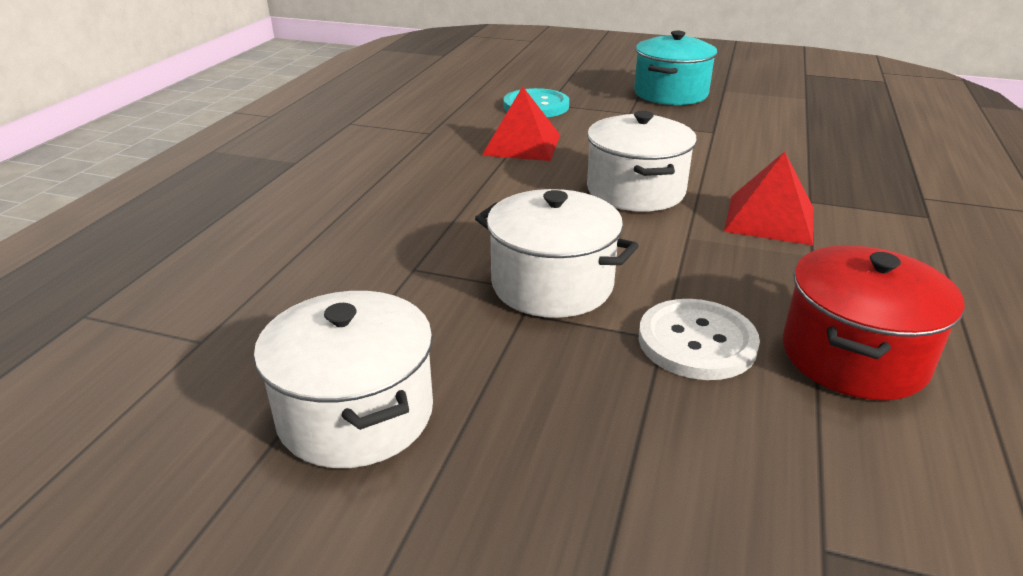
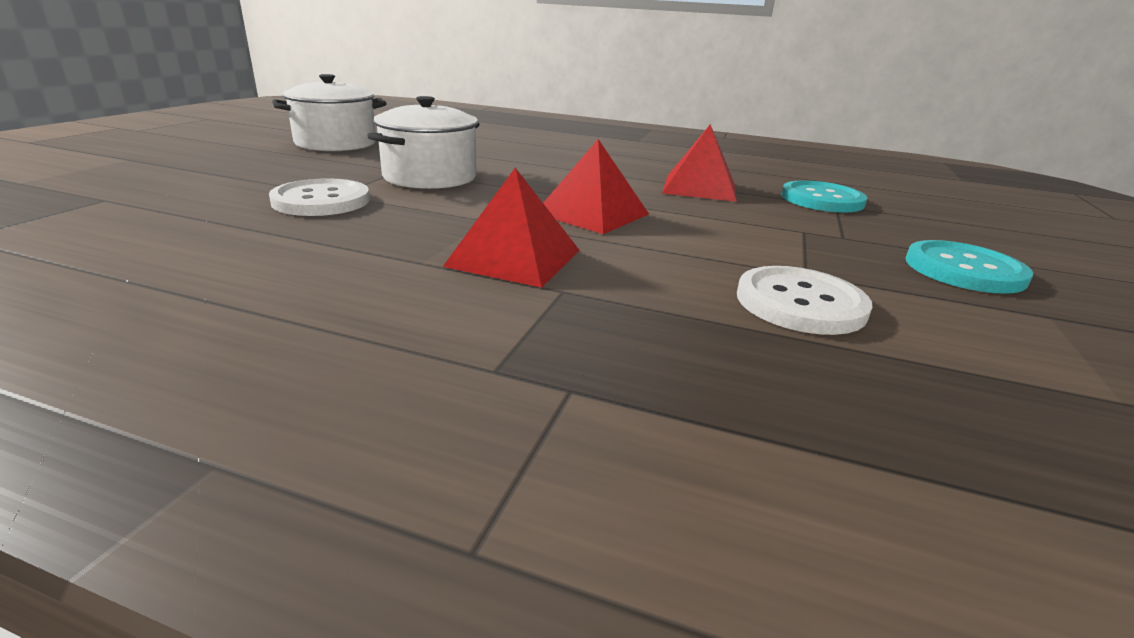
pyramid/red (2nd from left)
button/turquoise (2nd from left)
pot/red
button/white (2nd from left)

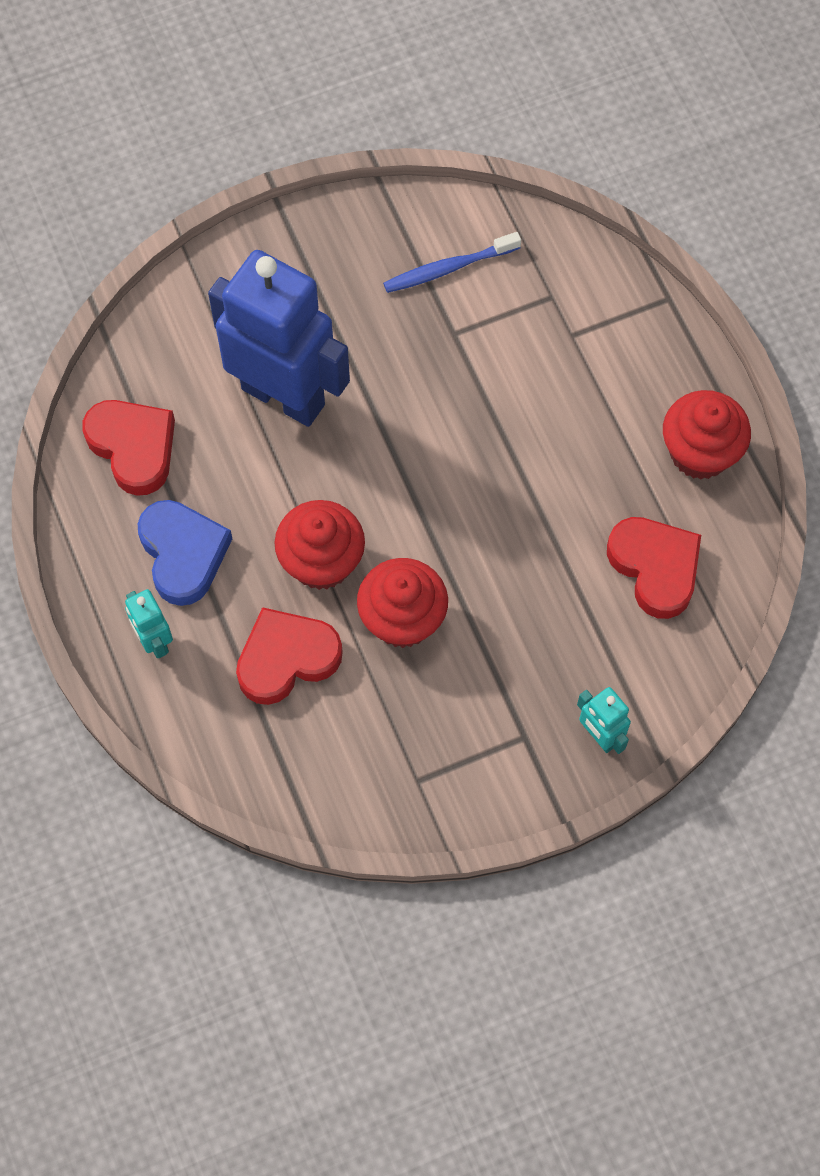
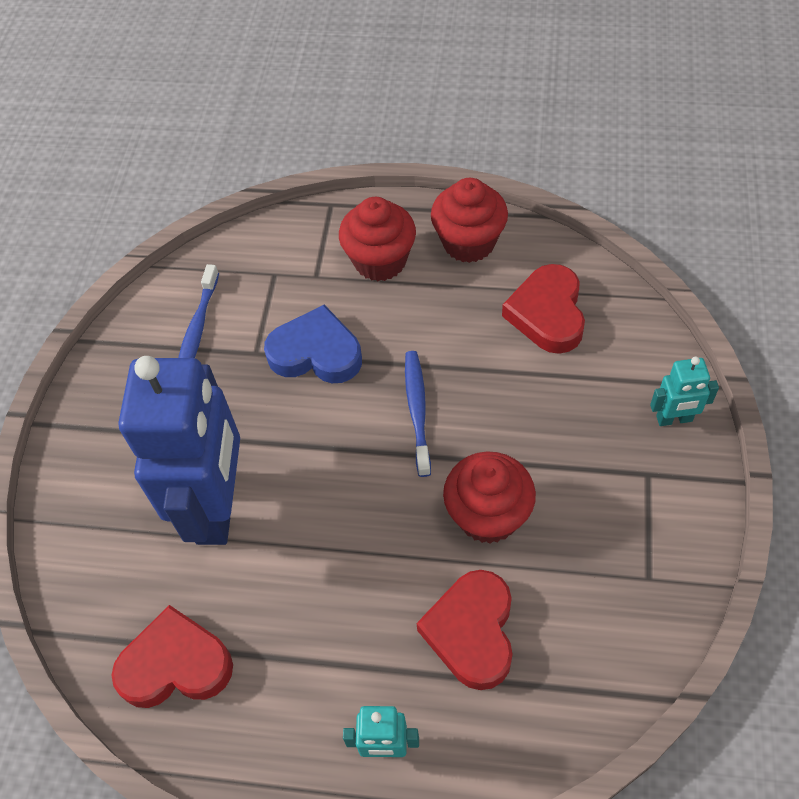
heart/blue
robot/blue
cupcake/red (1st from left)
heart/red (3rd from left)
toothbrush/blue (2nd from left)

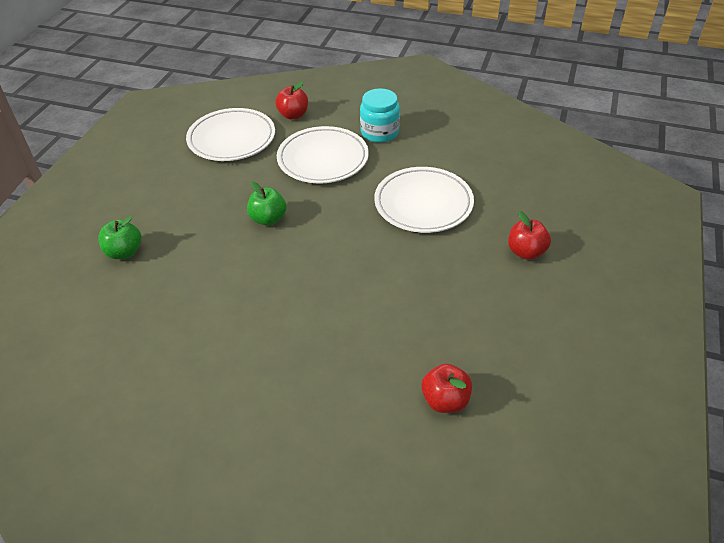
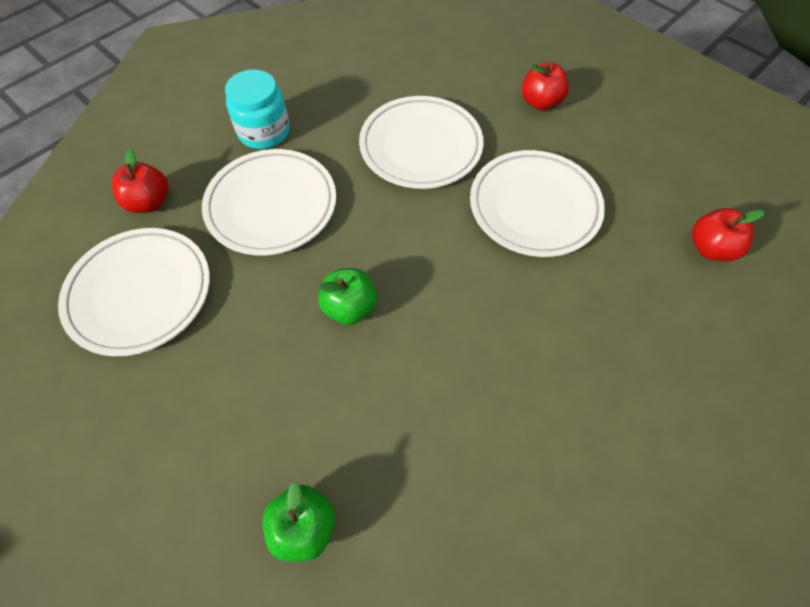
plate/white (4th from left)

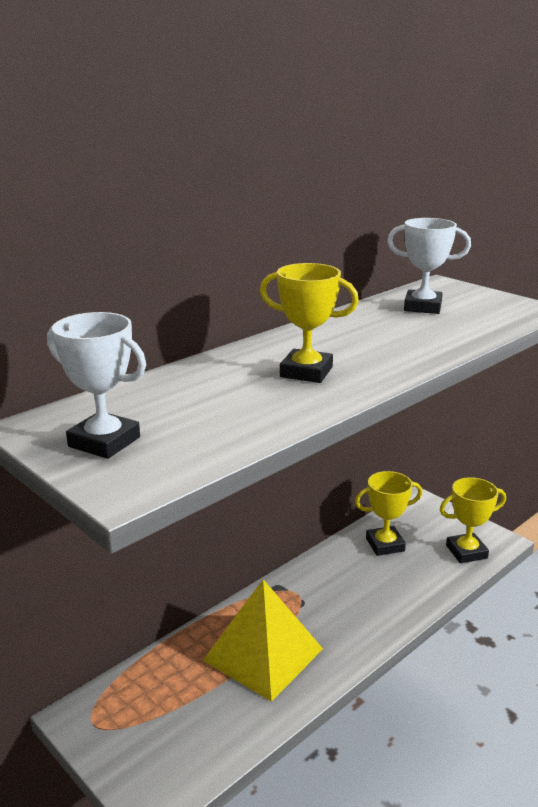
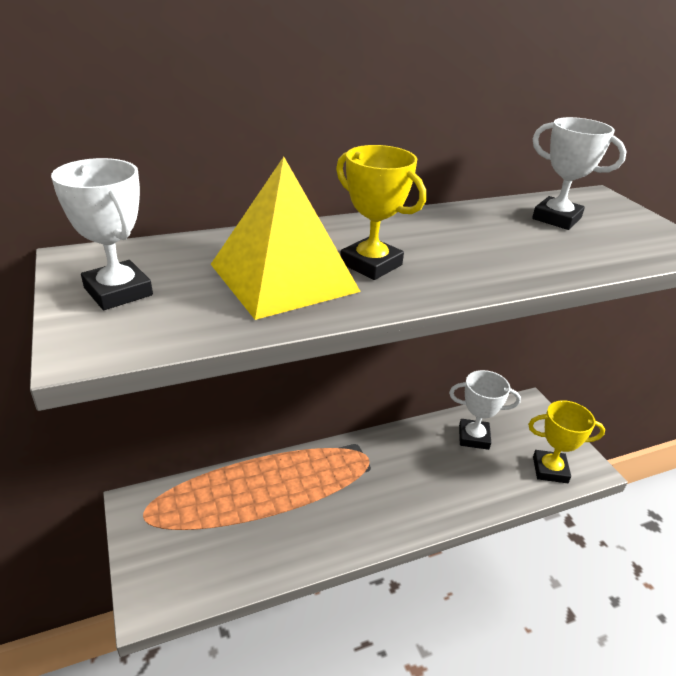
pyramid/yellow
trophy/white (2nd from left)

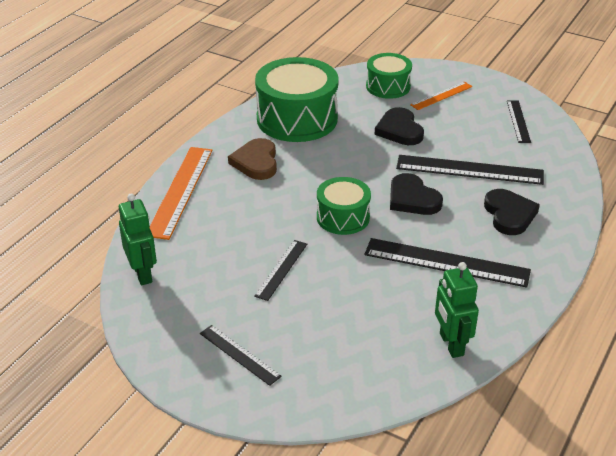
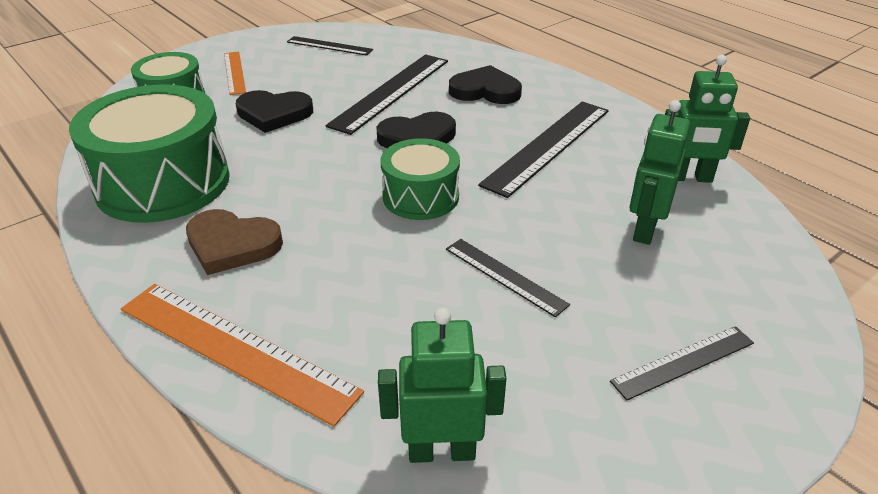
robot/green (2nd from left)

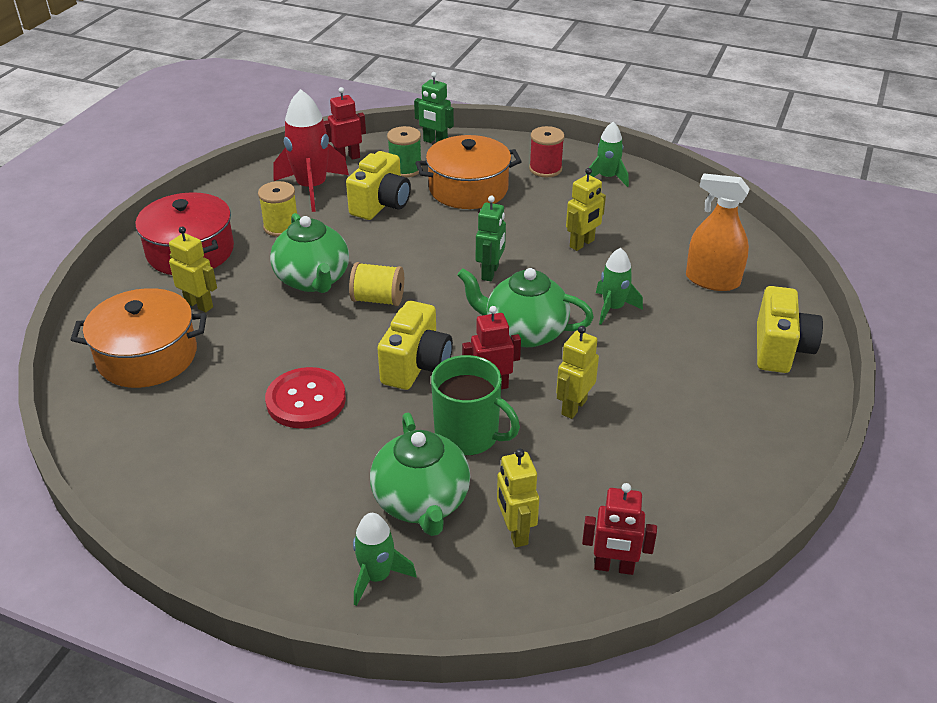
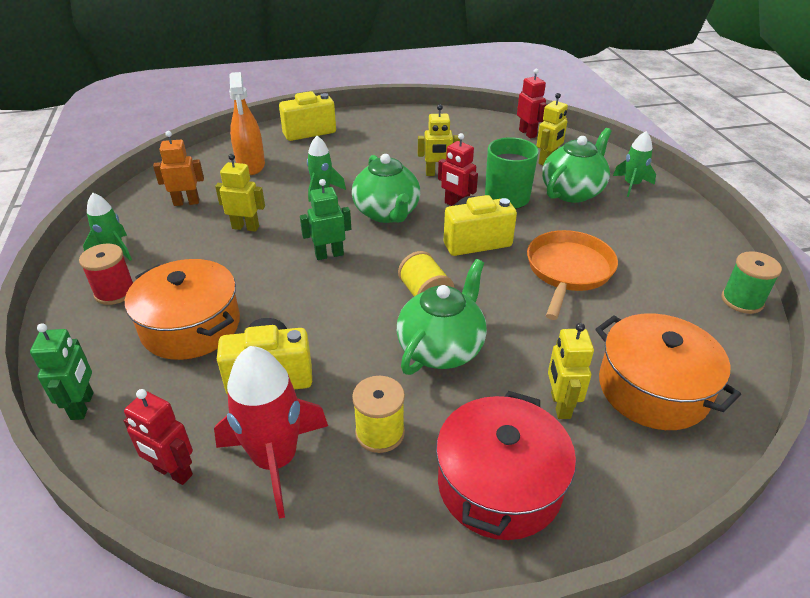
pan/orange
spool/green
robot/orange

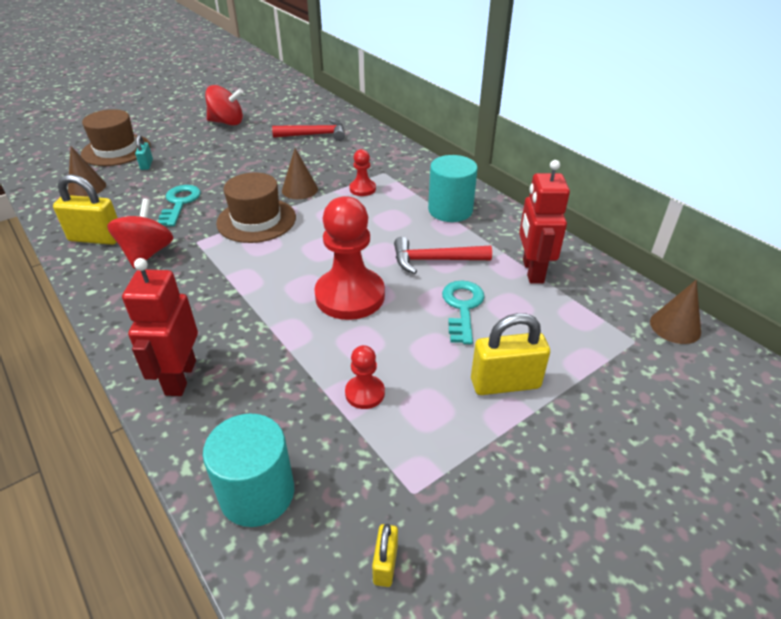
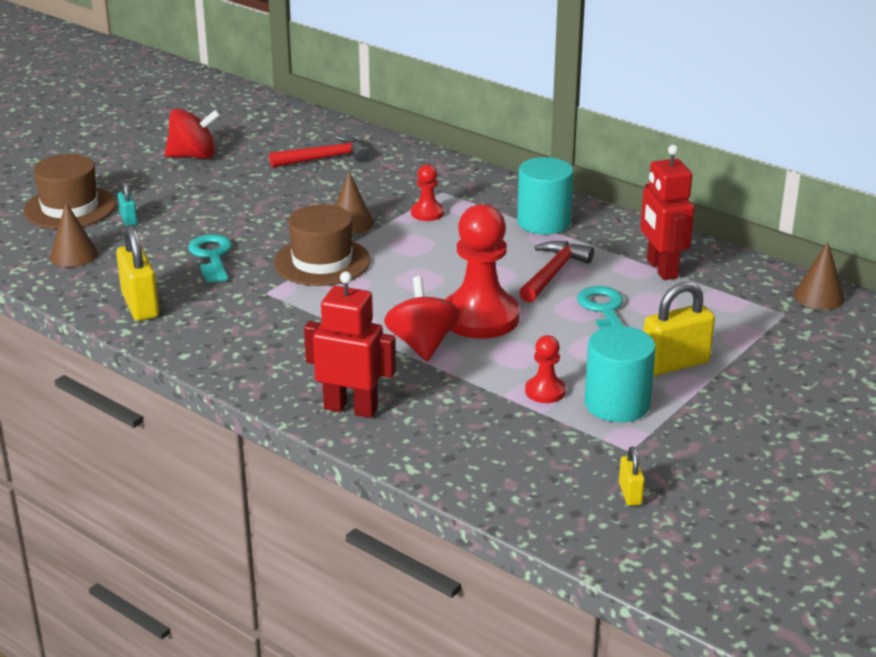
padlock/yellow (1st from left)
spinning top/red (2nd from left)
robot/red (1st from left)
cylinder/turquoise (2nd from left)
hammer/red (2nd from left)

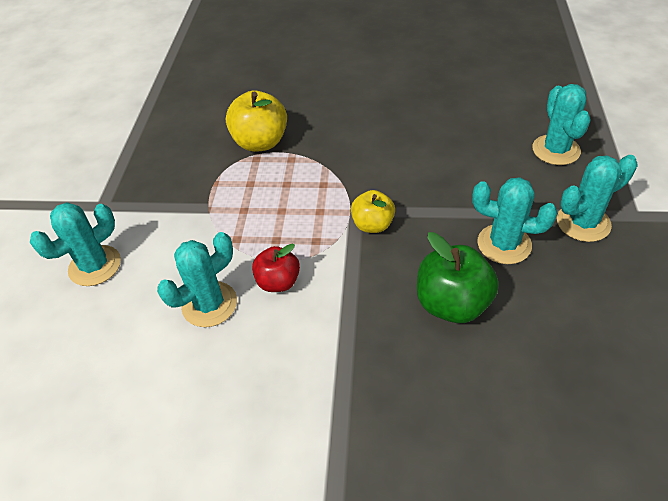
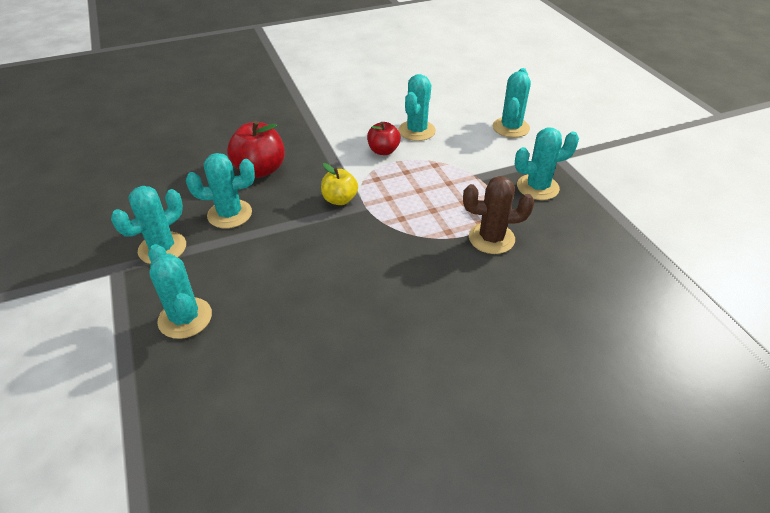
cactus/brown
apple/red (1st from left)
cactus/turquoise (6th from left)

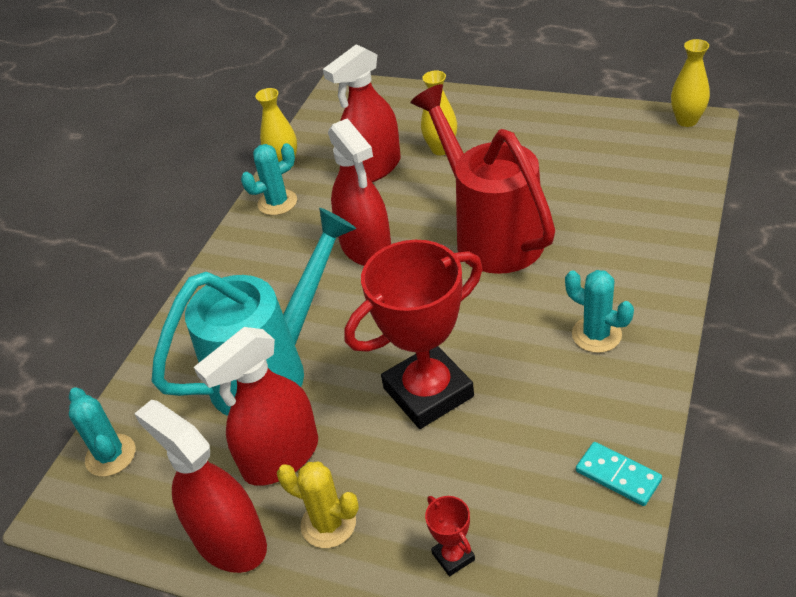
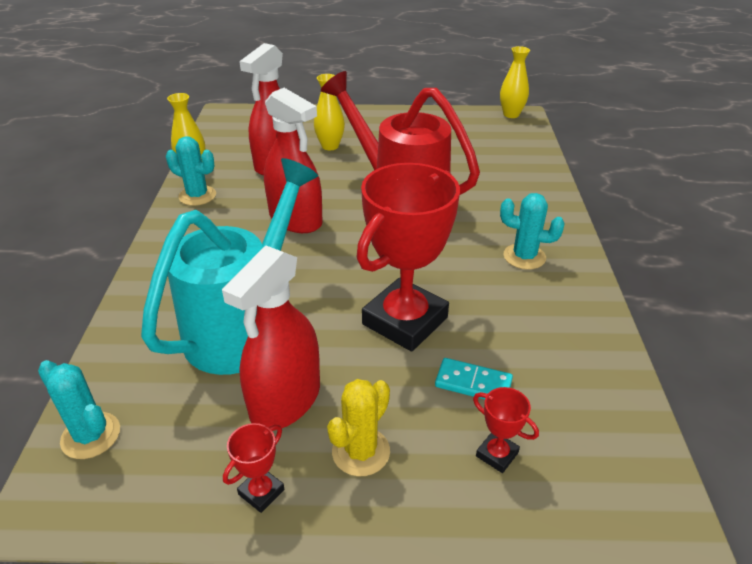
trophy/red (1st from left)
cactus/turquoise (2nd from left)
cactus/yellow
domino/turquoise

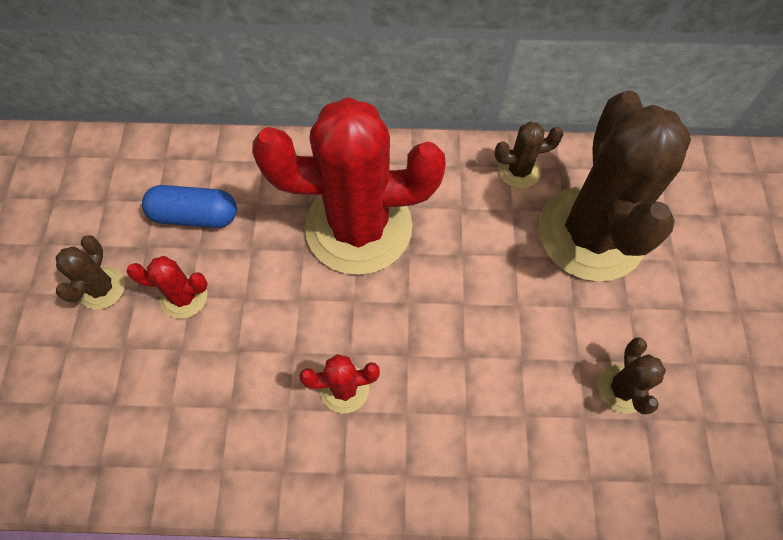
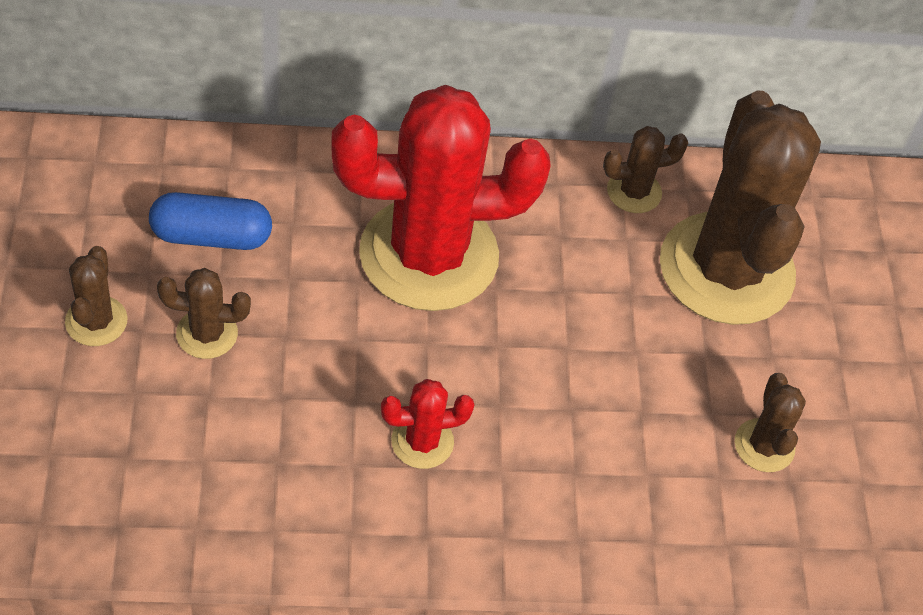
cactus/brown (2nd from left)

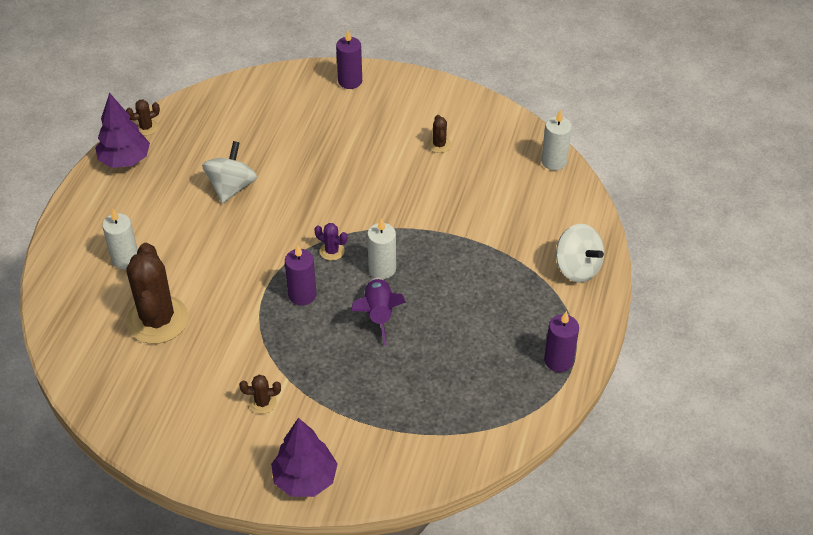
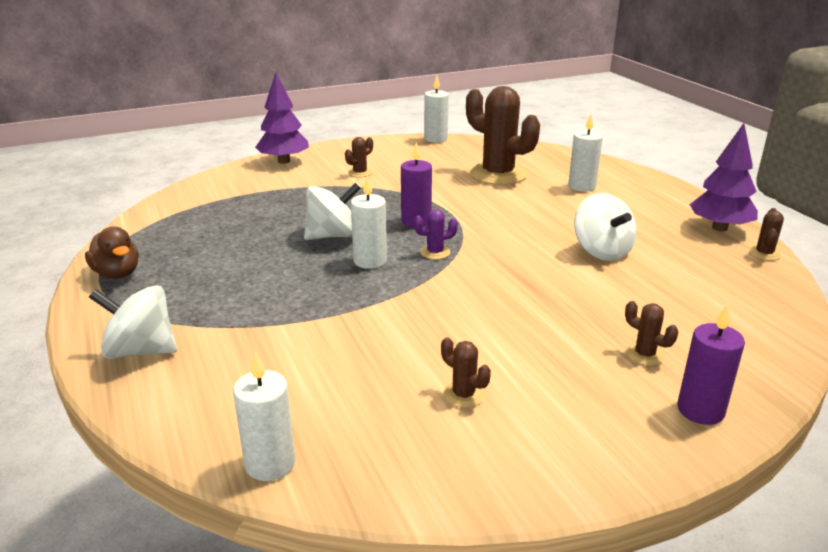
spinning top/white (2nd from left)
duck/brown
candle/white (3rd from left)
cactus/brown (4th from left)

